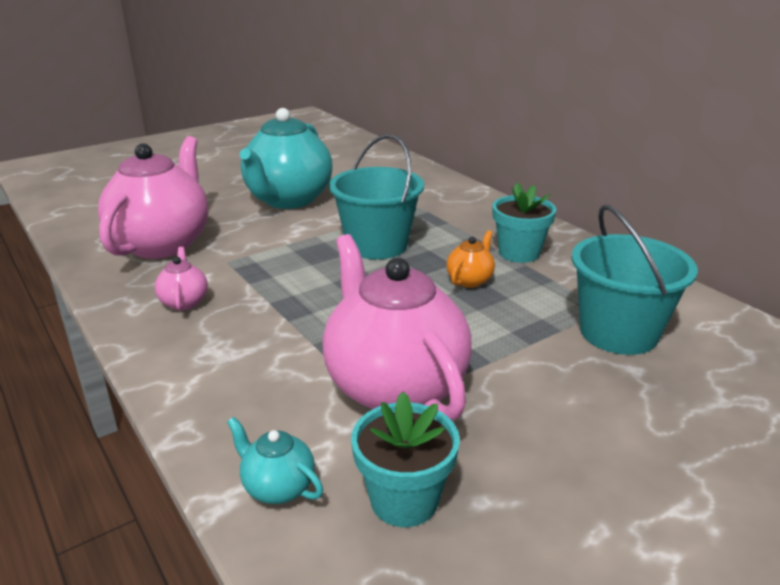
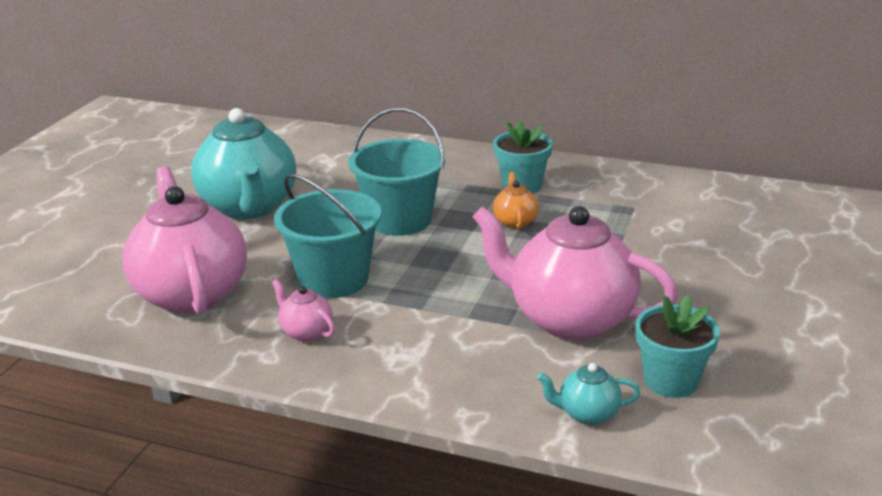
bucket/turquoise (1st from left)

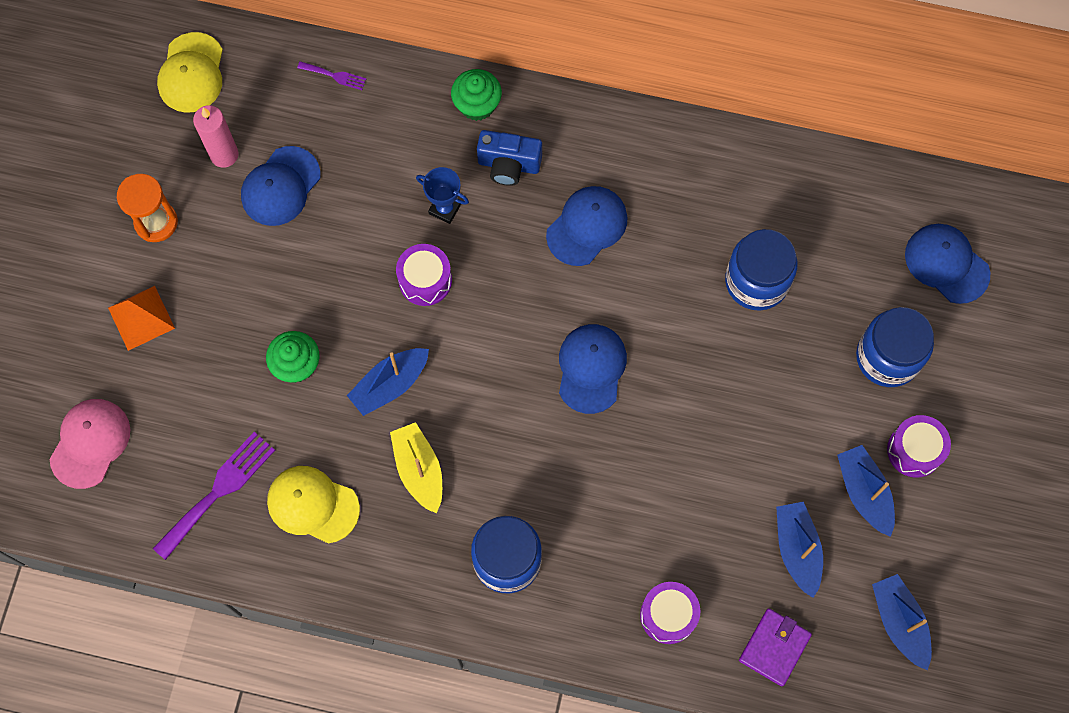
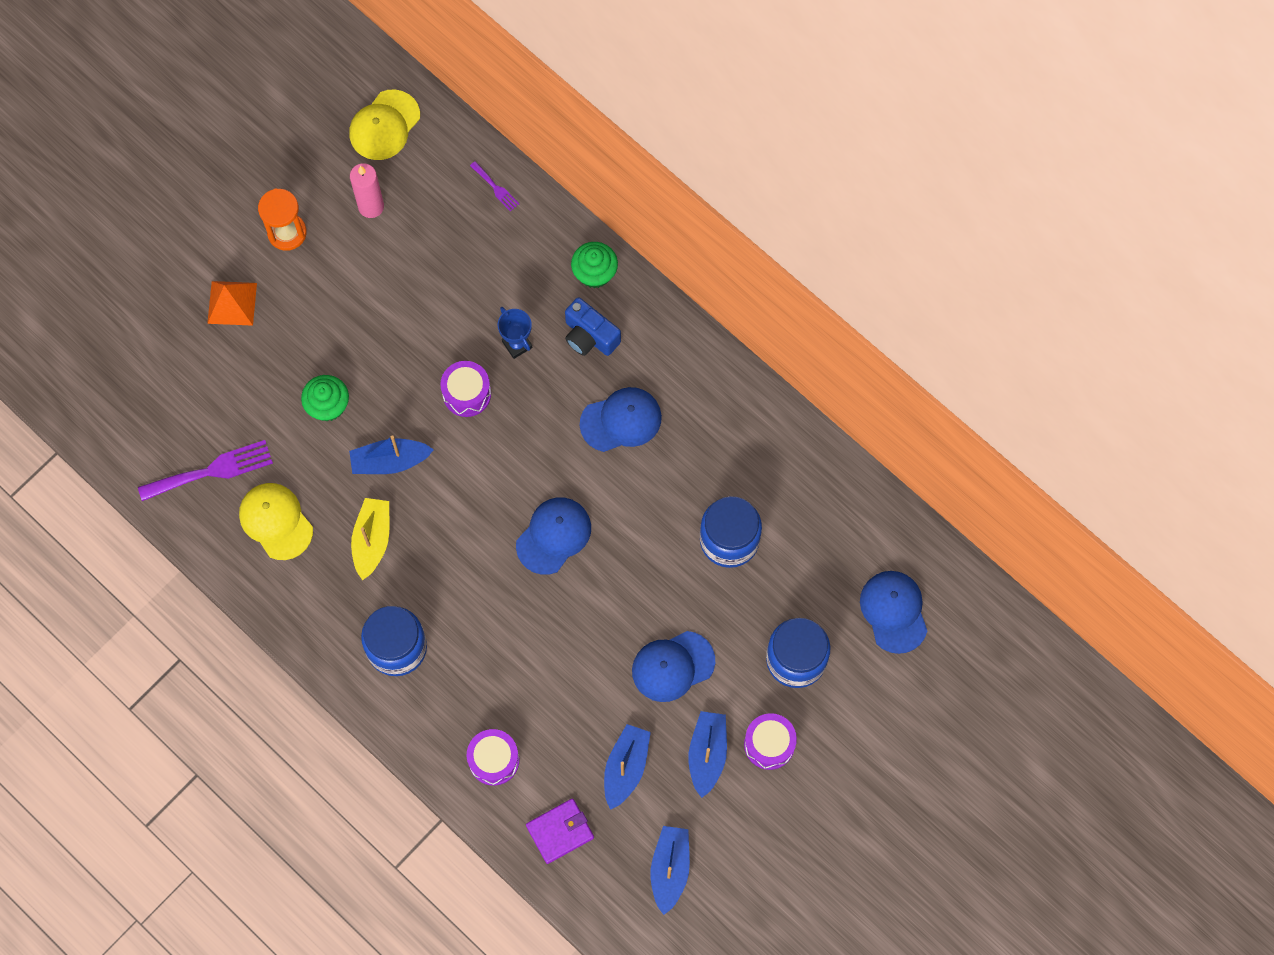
cap/pink
cap/blue (3rd from left)

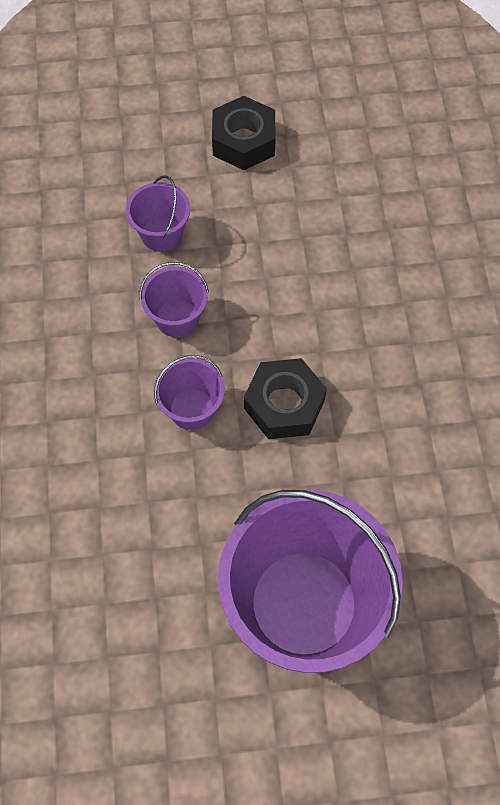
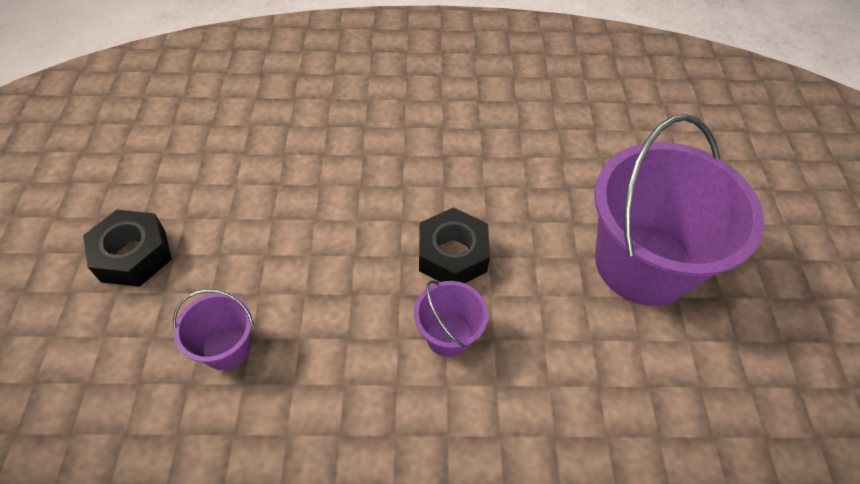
bucket/purple (2nd from left in the first image)

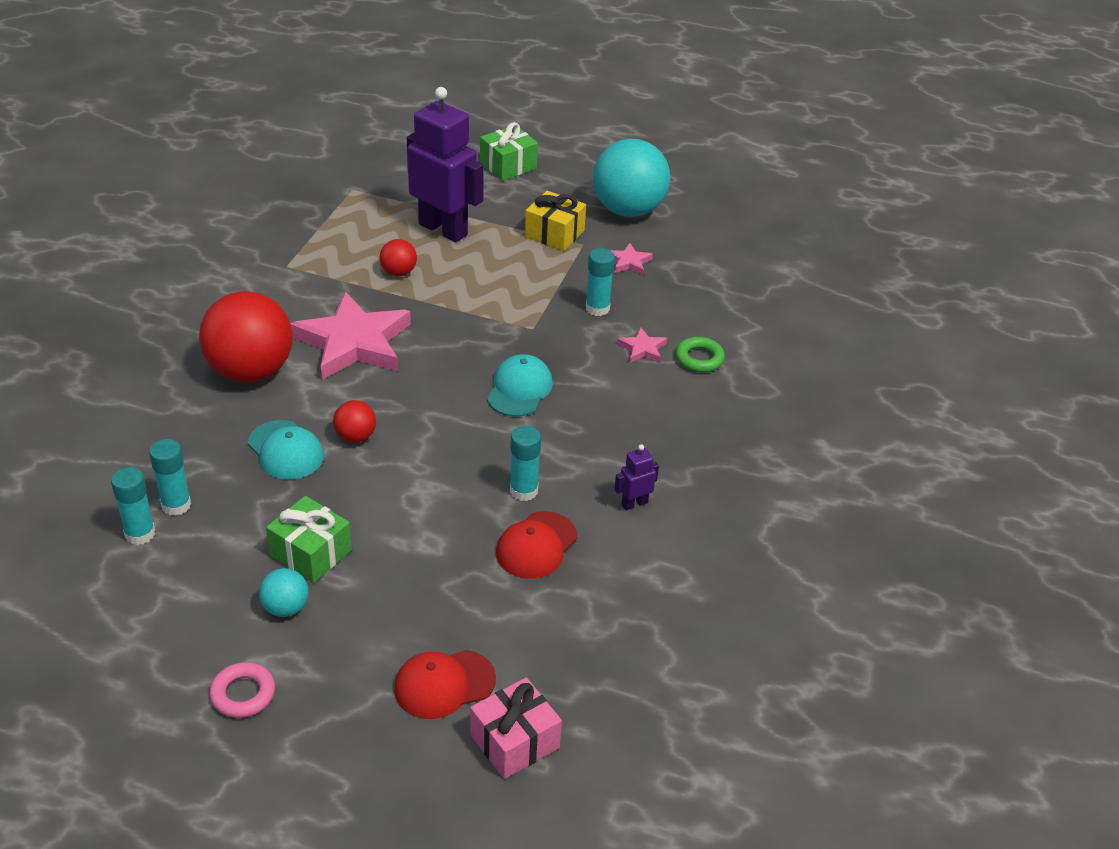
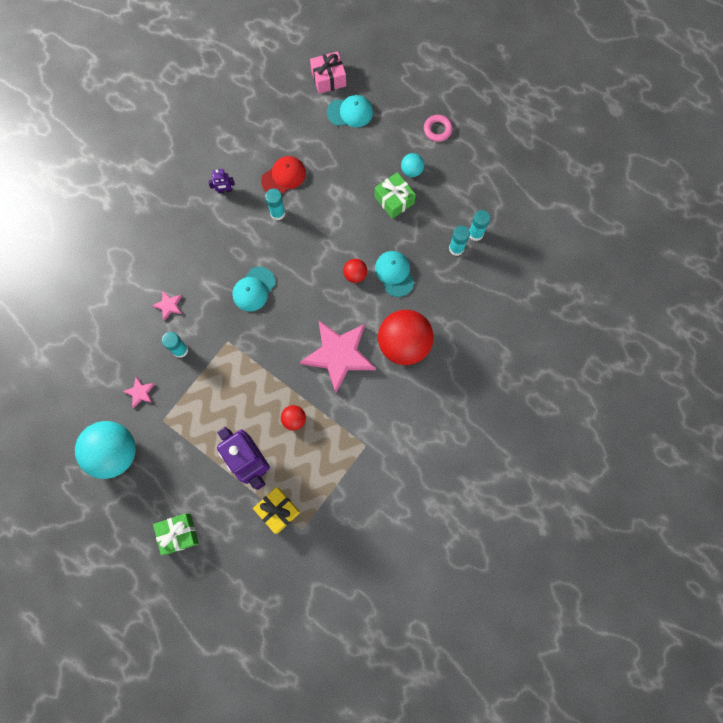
cap/turquoise (2nd from left)
gift/yellow
ring/green

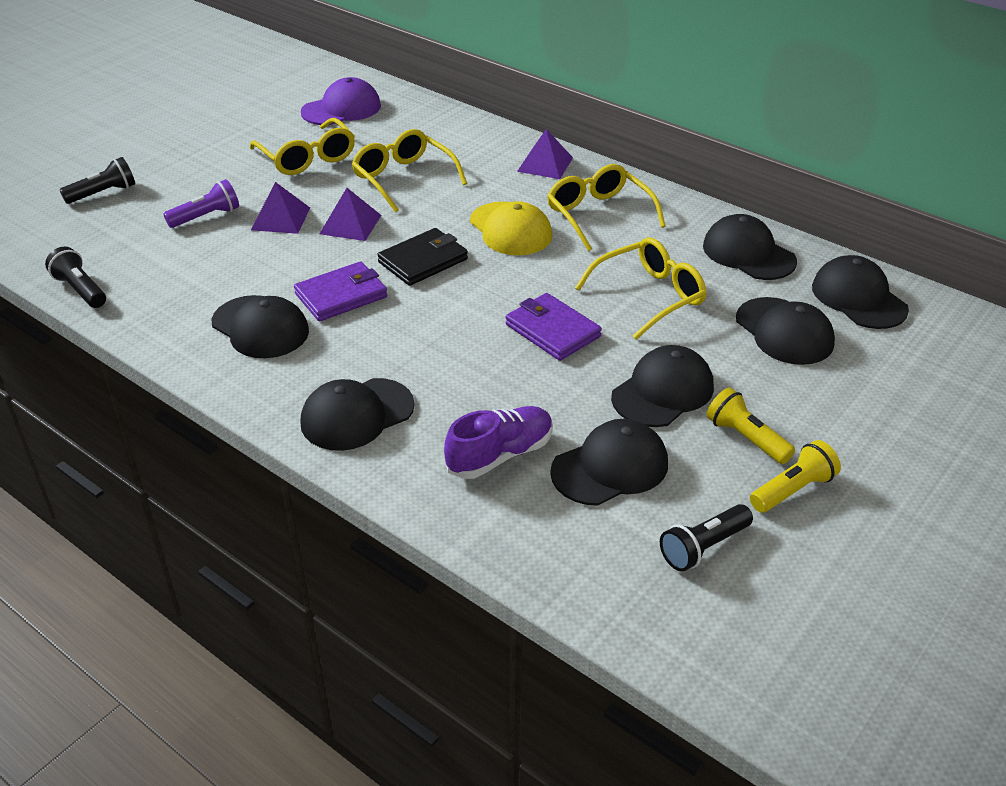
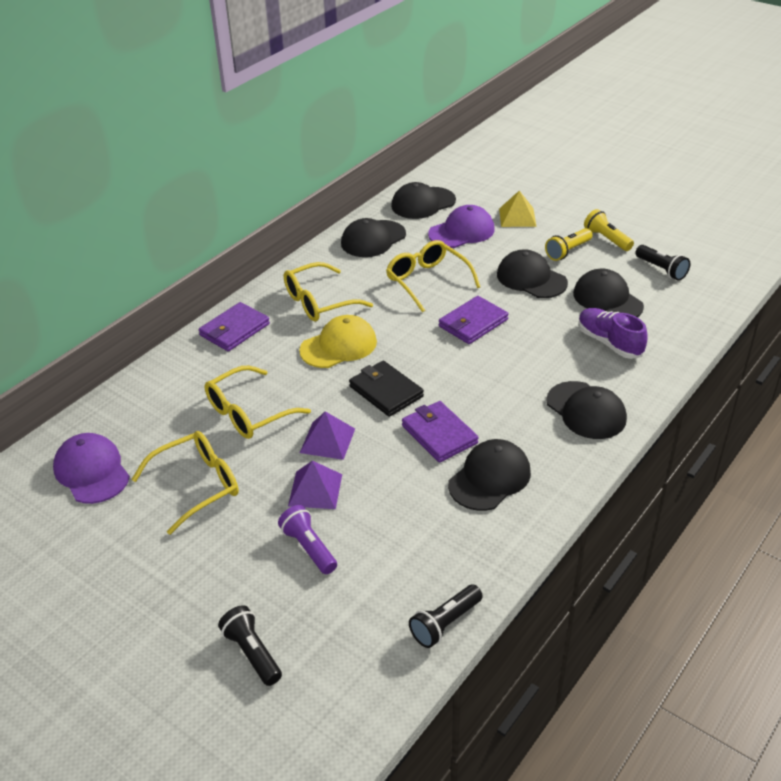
wallet/purple (1st from left)
cap/purple (2nd from left)
pyramid/yellow

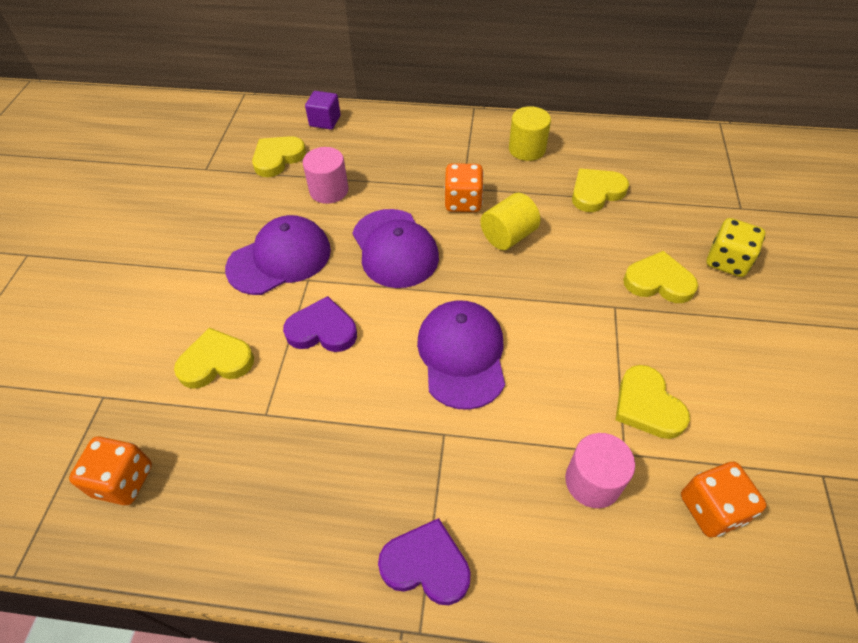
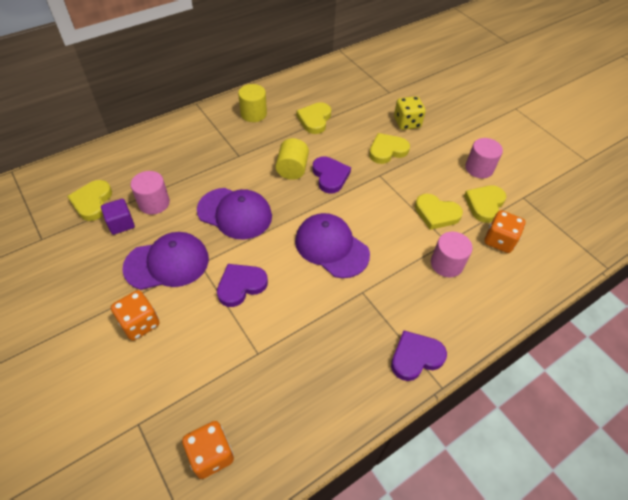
heart/yellow (5th from left)
cap/purple (1st from left)
cube/purple
dice/orange (1st from left)
heart/purple (2nd from left)
cylinder/pink (3rd from left)

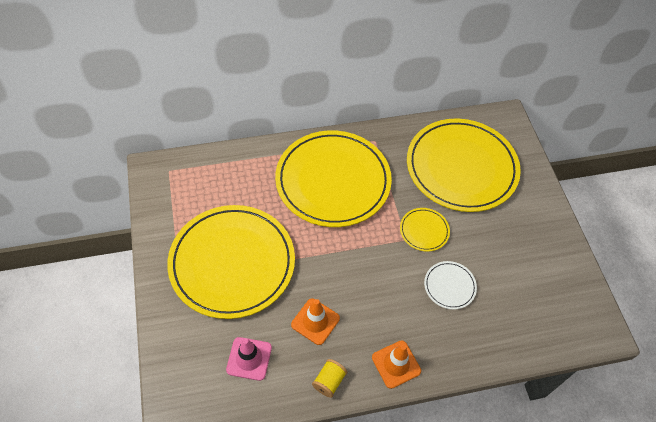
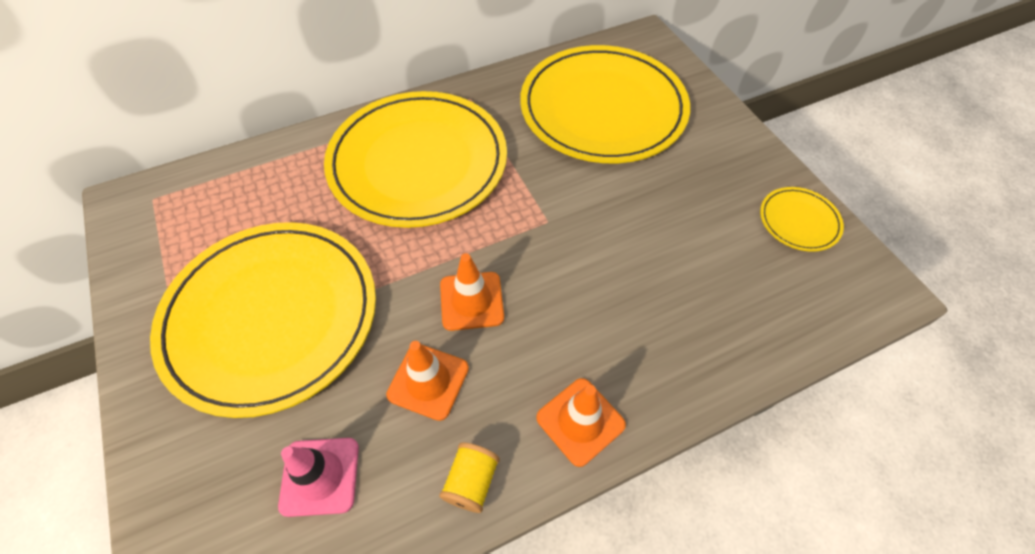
plate/yellow (4th from left)
plate/white
traffic cone/orange (2nd from left)

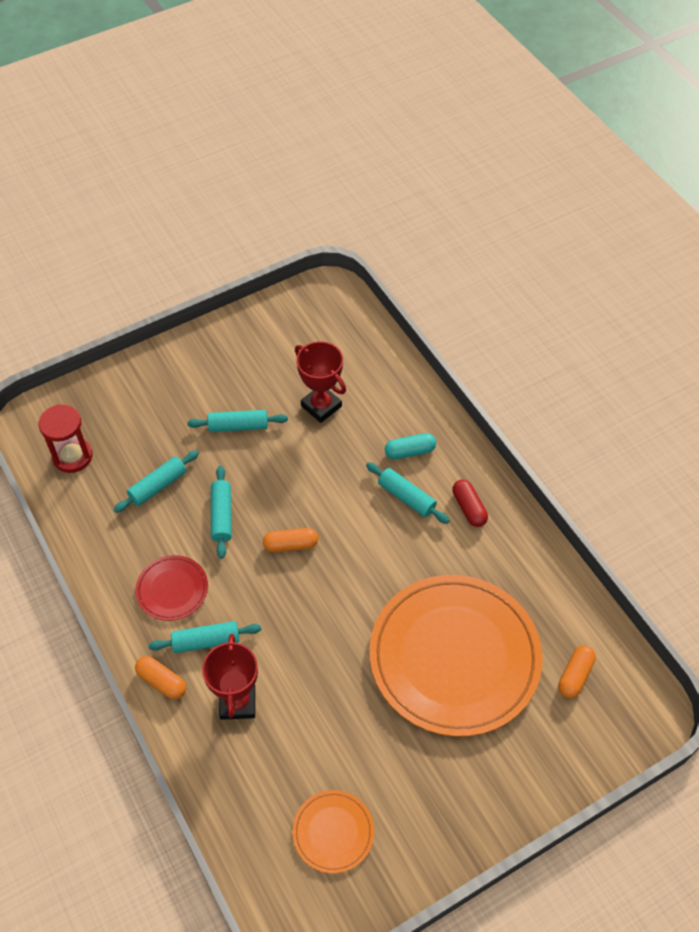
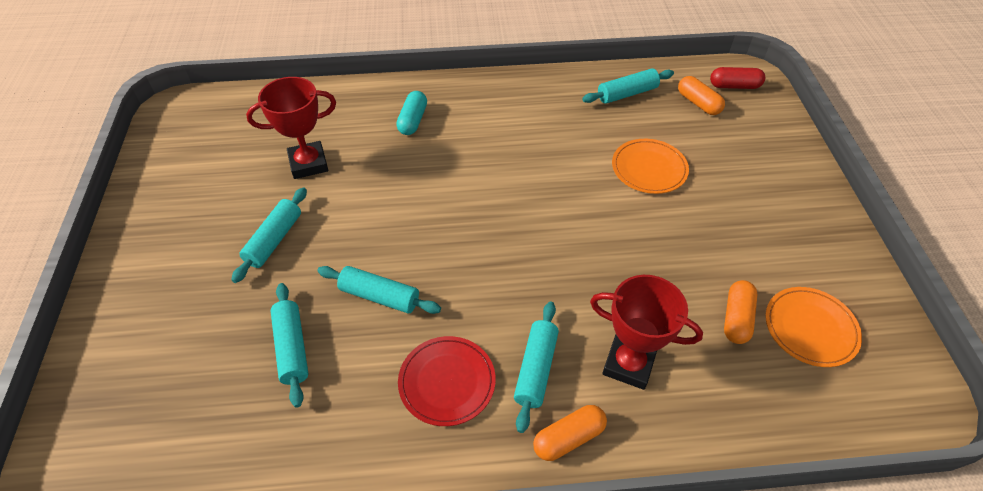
hourglass/red
capsule/orange (3rd from left)
rolling pin/turquoise (5th from left)
plate/orange (1st from left)
capsule/red

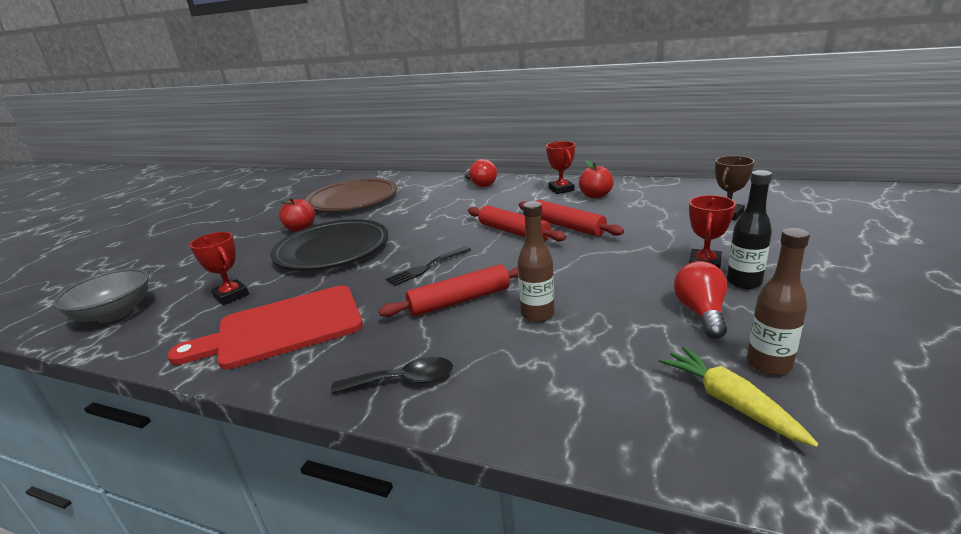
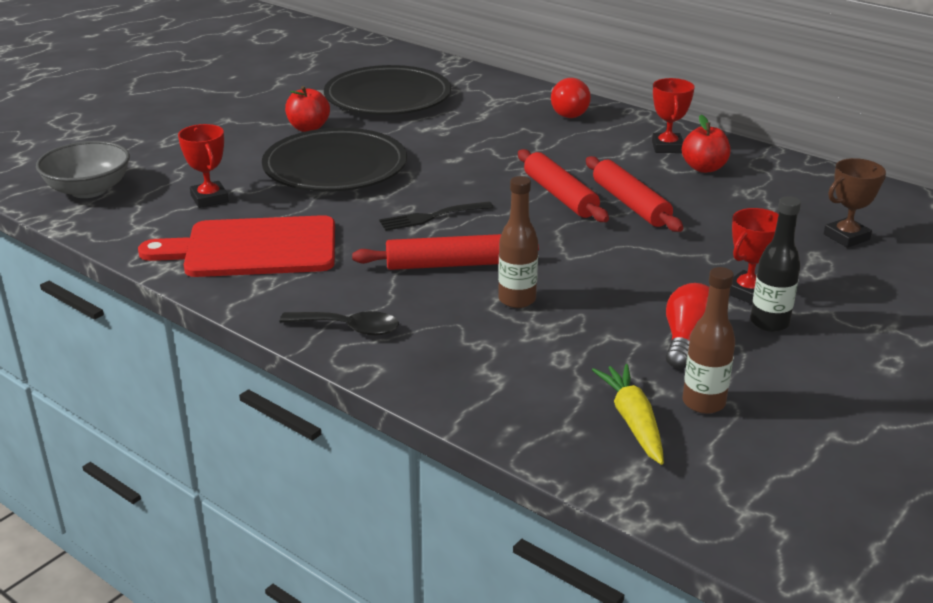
plate/black (2nd from left)

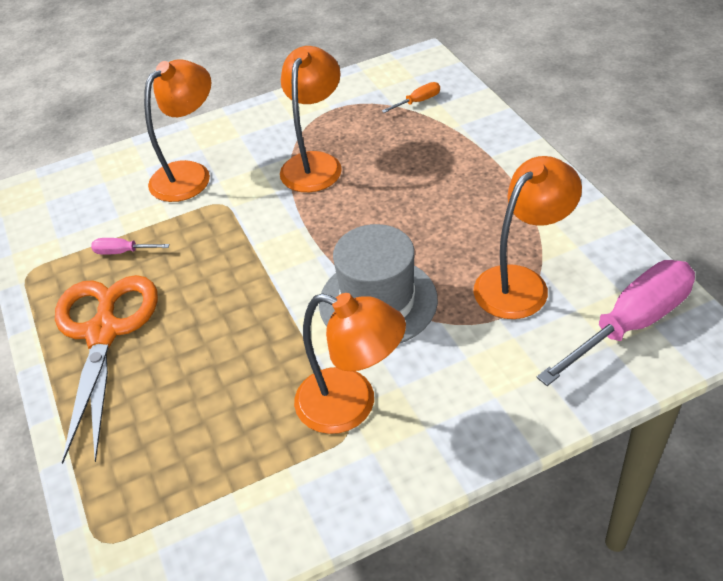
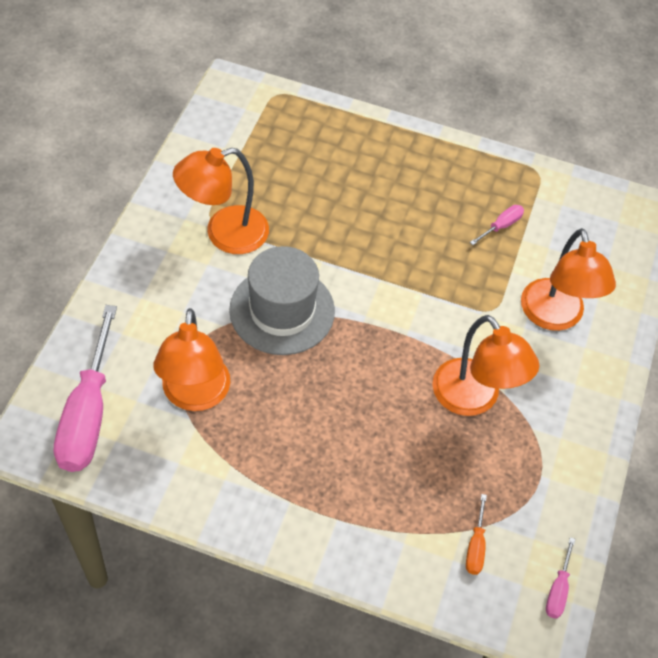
scissors/orange
screwdriver/pink (3rd from left)

